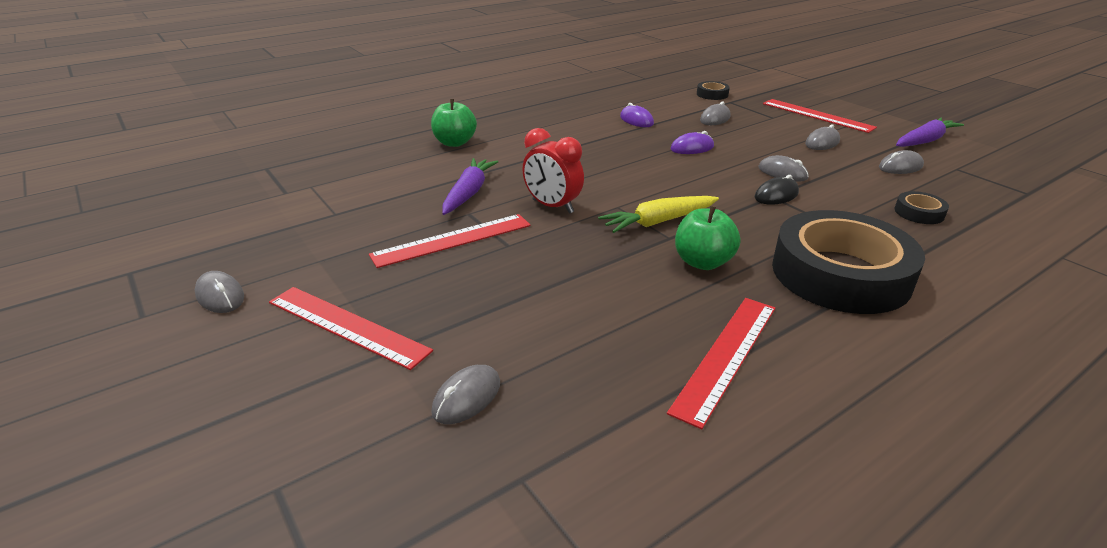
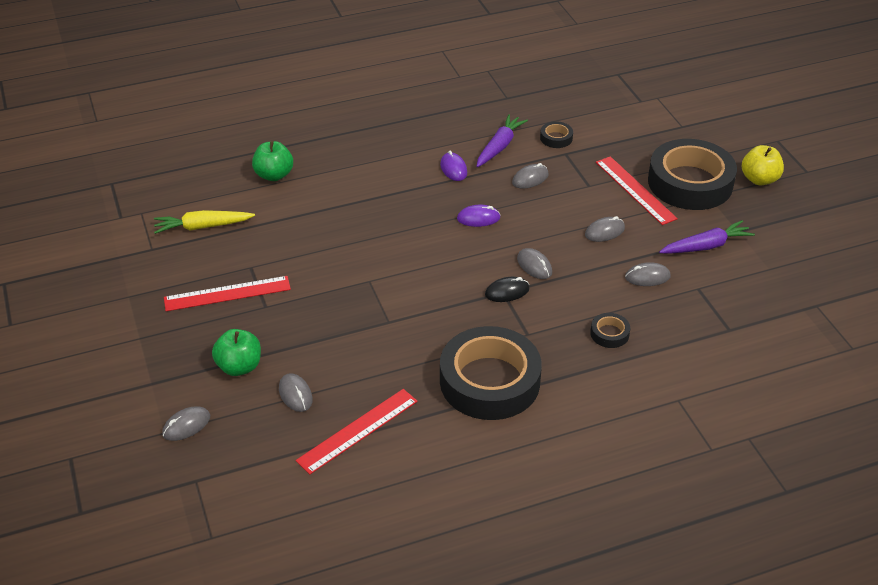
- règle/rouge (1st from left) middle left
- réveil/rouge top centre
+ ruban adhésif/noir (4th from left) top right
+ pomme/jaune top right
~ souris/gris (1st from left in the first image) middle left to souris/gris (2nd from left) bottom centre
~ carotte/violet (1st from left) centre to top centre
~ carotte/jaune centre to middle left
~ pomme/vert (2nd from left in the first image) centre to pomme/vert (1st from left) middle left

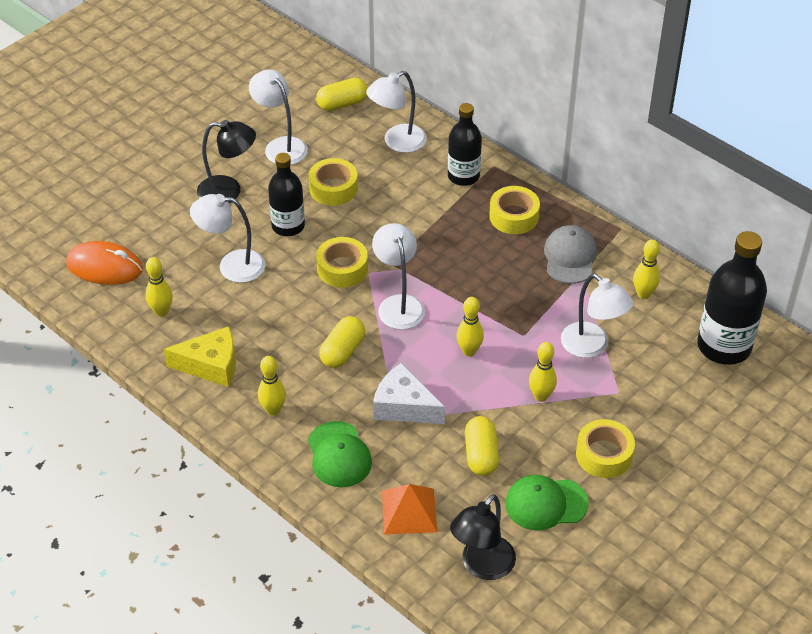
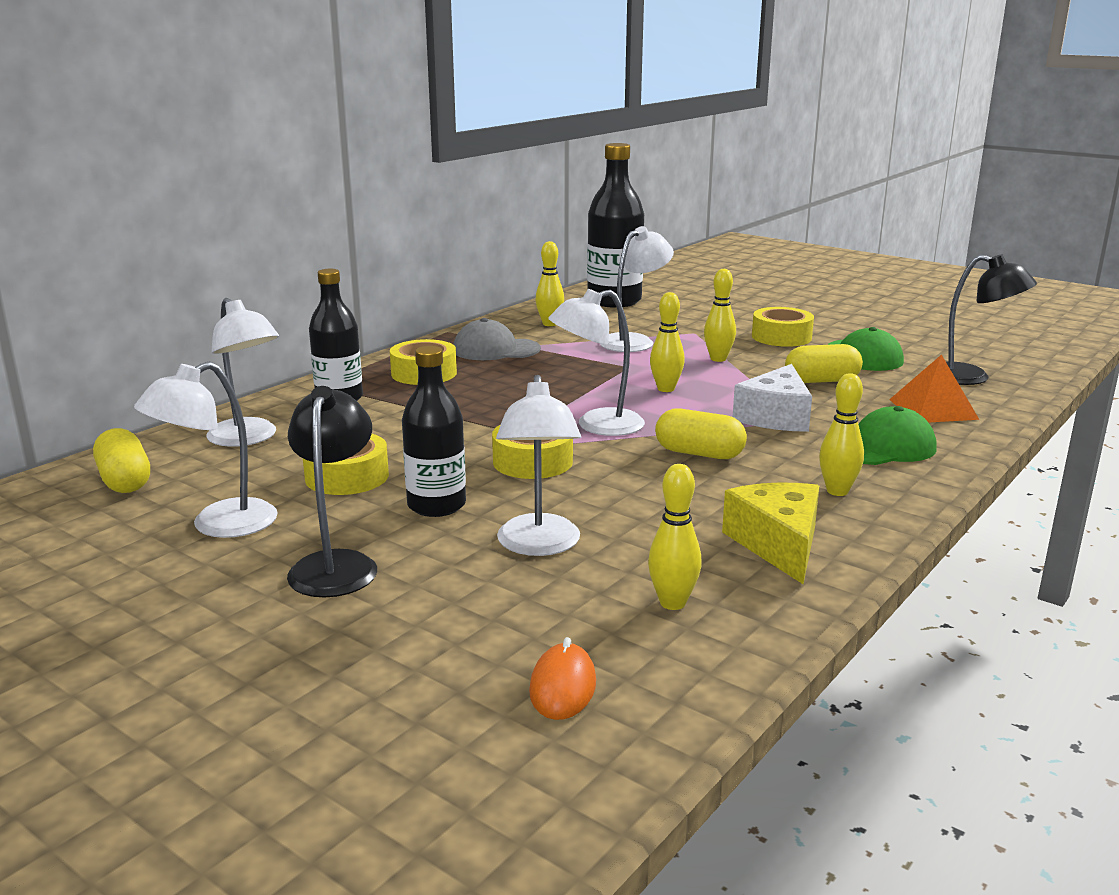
~ souris/orange middle left = bottom centre x0.59

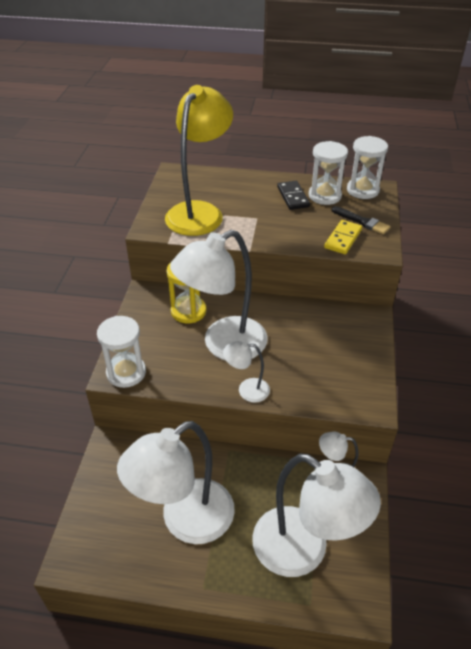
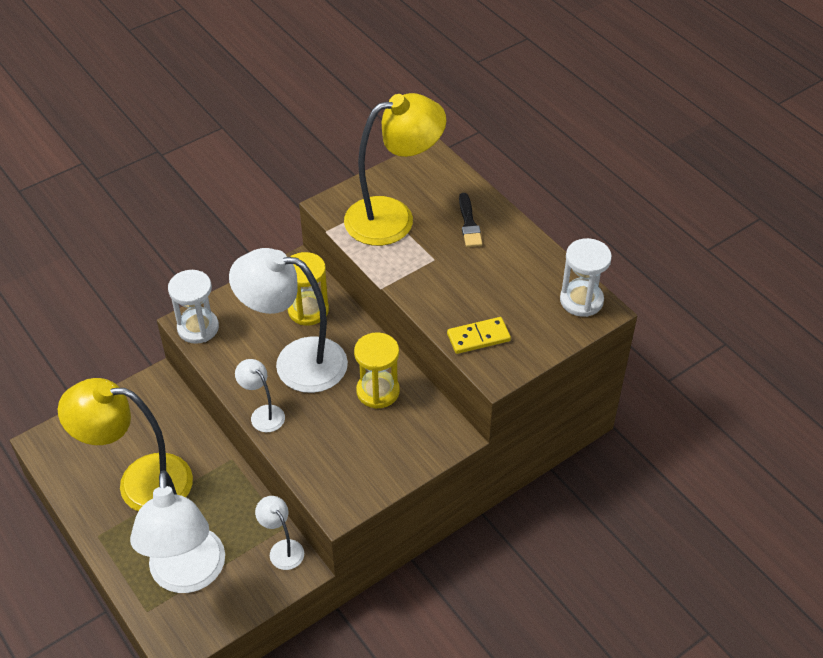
- domino/noir top centre
- sablier/blanc (2nd from left) top right
+ sablier/jaune (2nd from left) centre
~ pinceau/noir middle right to centre
~ lampe/blanc (1st from left) bottom centre to lampe/jaune (1st from left) bottom left

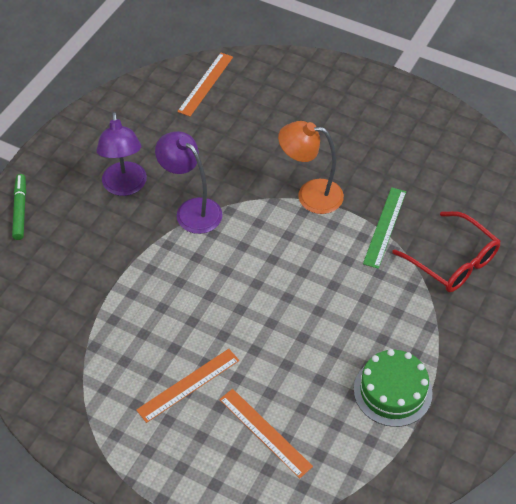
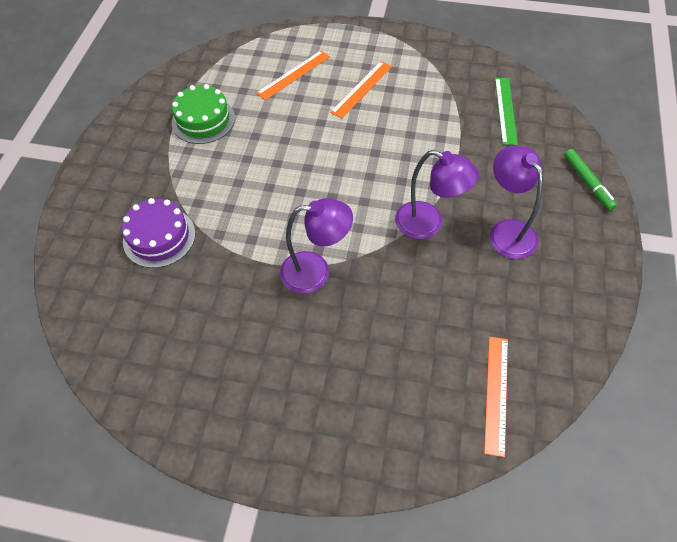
~ règle/vert middle right to top right
~ lunettes/rouge middle right to gâteau/violet middle left
~ lampe/orange top centre to lampe/violet (1st from left) centre
~ règle/orange (3rd from left in the first image) bottom centre = top centre 75 degrees counterclockwise

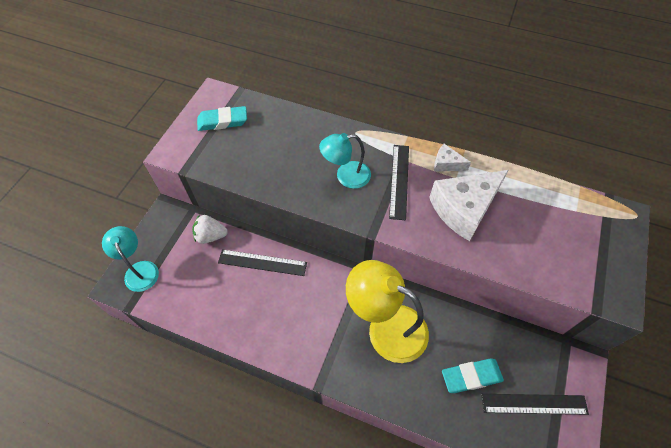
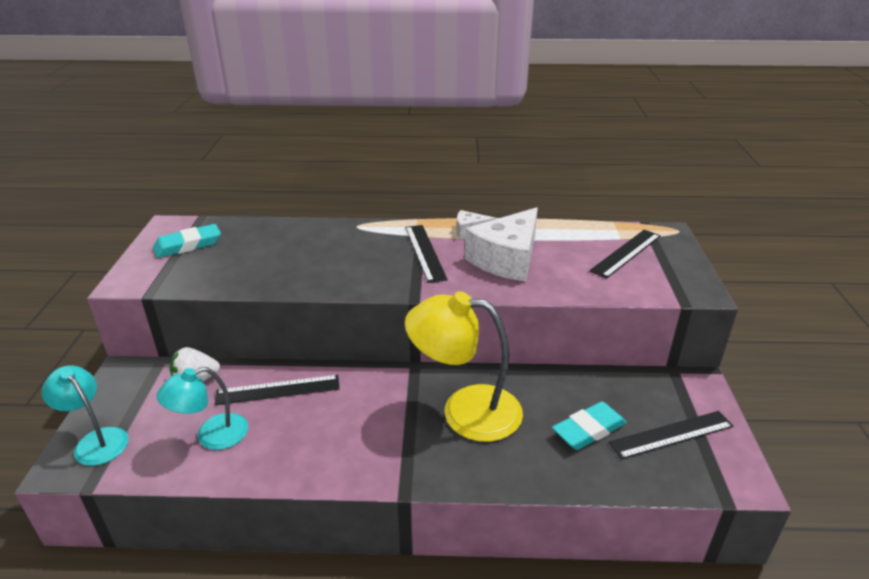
+ règle/noir (3rd from left) middle right
~ lampe/turquoise (2nd from left) centre to bottom left

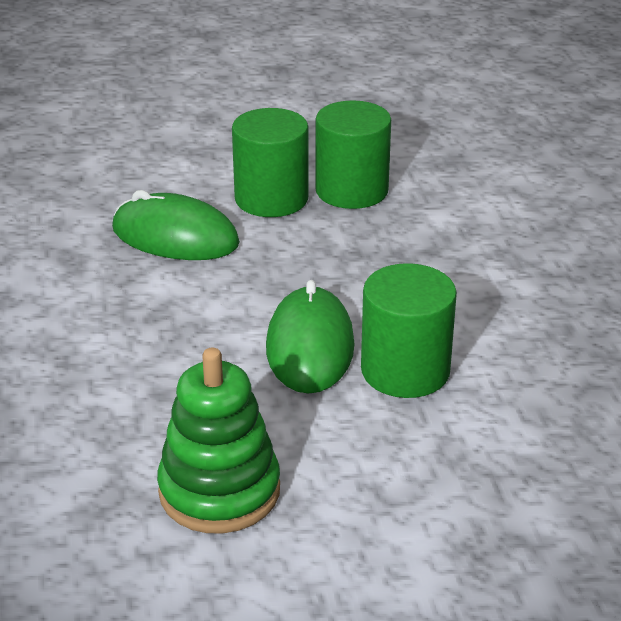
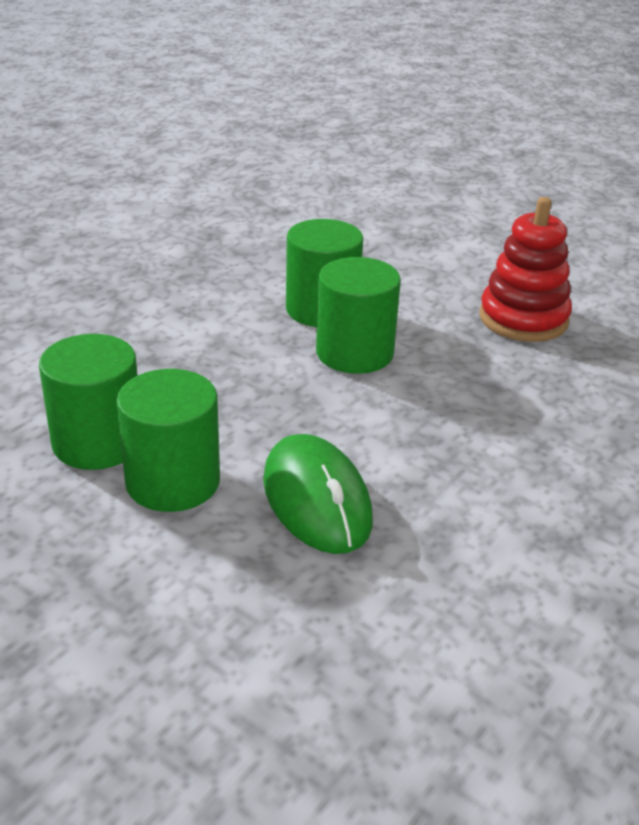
~ souris/vert (2nd from left) centre to cylindre/vert (4th from left) centre
~ jouet à empiler/vert bottom centre to jouet à empiler/rouge top right

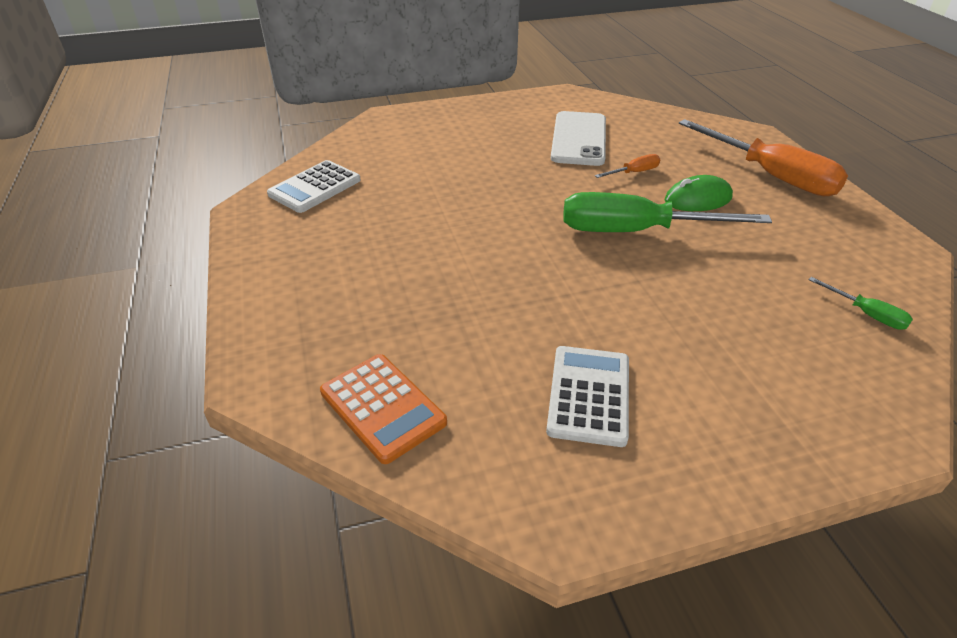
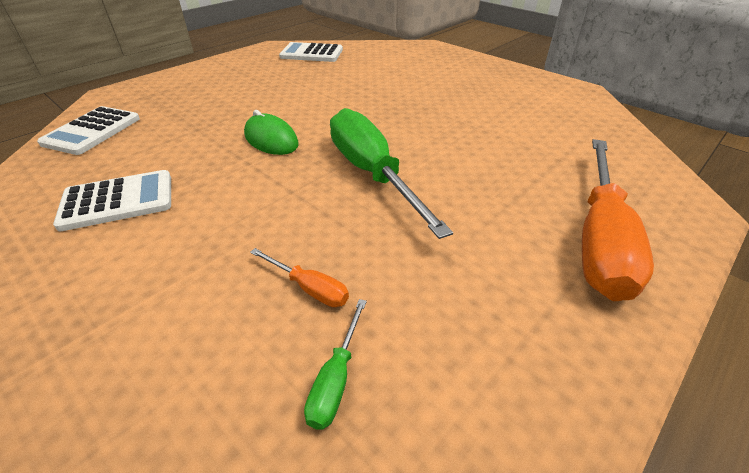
- téléphone/blanc top centre
~ tournevis/orange (1st from left) top centre to centre
~ souris/vert top right to top centre
~ calculatrice/orange centre to calculatrice/blanc (1st from left) top left

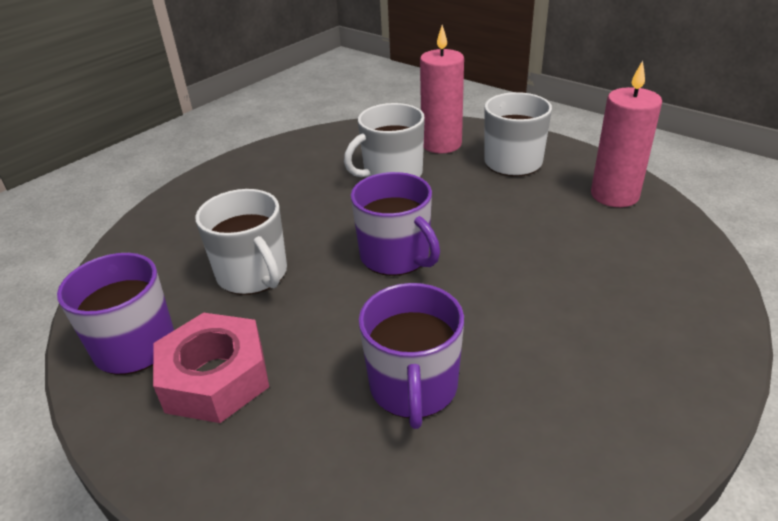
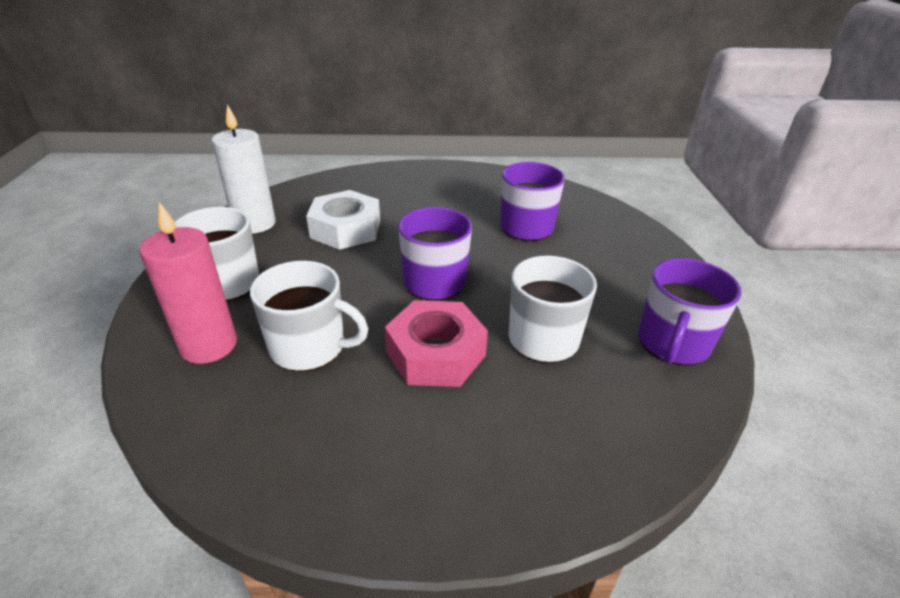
+ écrou/blanc centre
~ écrou/rose bottom left to centre
~ bougie/rose (2nd from left) top right to bougie/blanc top left

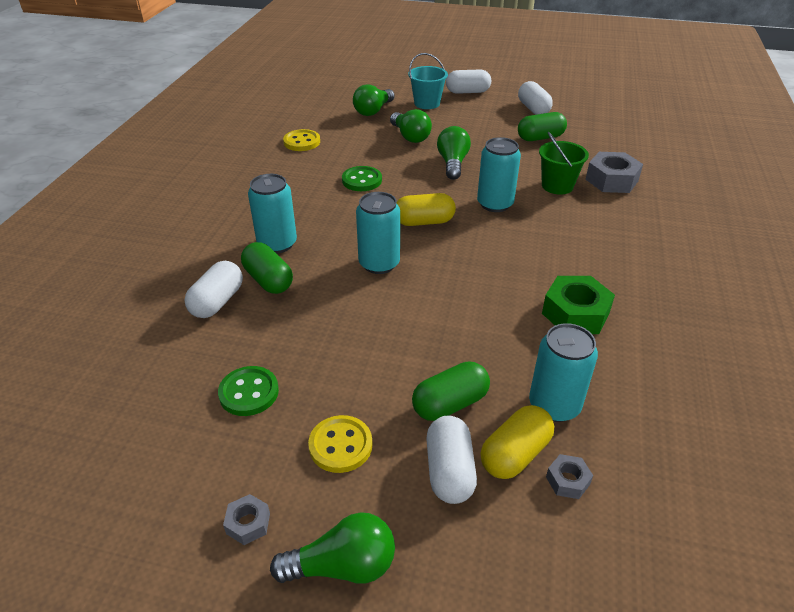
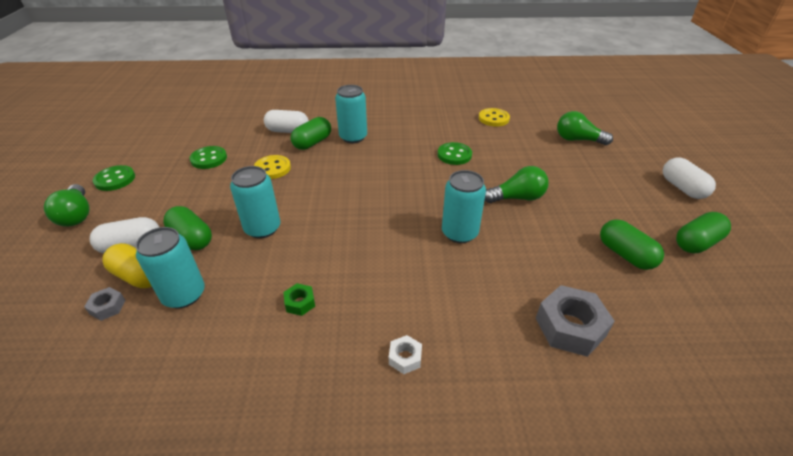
- ampoule/vert (3rd from left) top centre
- gélule/jaune (1st from left) centre
- seau/turquoise top centre
- seau/vert top right
+ écrou/blanc bottom centre
~ bouton/jaune (2nd from left in the first image) bottom centre to bouton/jaune (1st from left) centre
~ canette/turquoise (2nd from left) centre to middle left
~ écrou/gris (1st from left) bottom left to bouton/vert (1st from left) middle left
~ gélule/blanc (4th from left) top right to gélule/vert (4th from left) middle right
~ écrou/vert middle right = centre x0.50

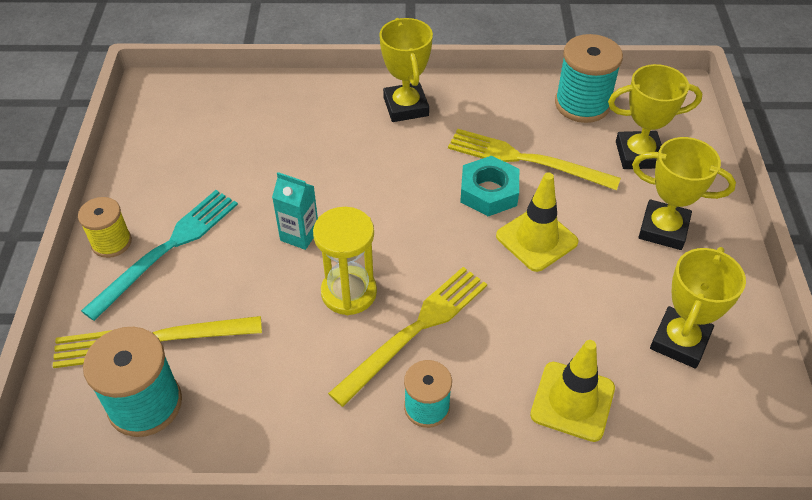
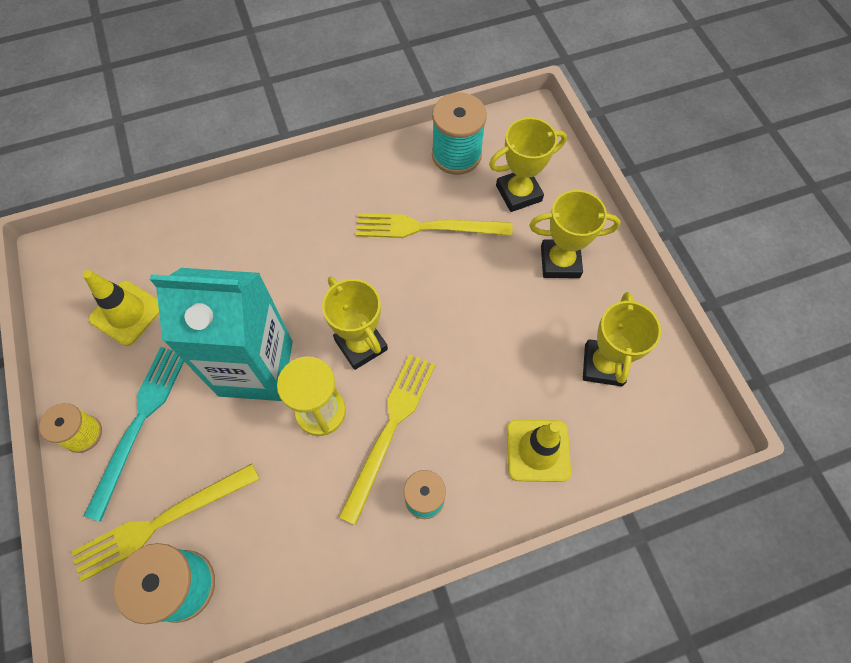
- écrou/turquoise centre
~ trophée/jaune (1st from left) top centre to centre
~ cône de chantier/jaune (1st from left) centre to middle left
~ brique de lait/turquoise centre = middle left x2.41

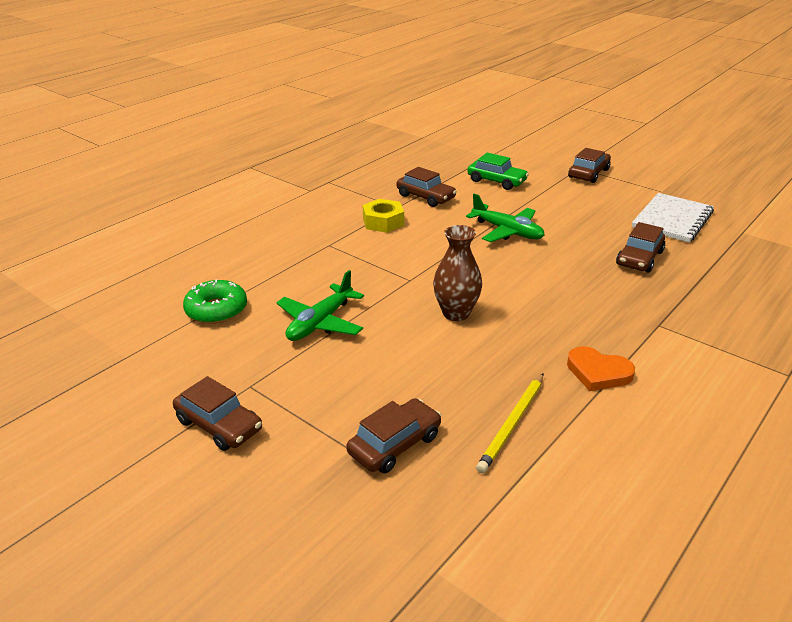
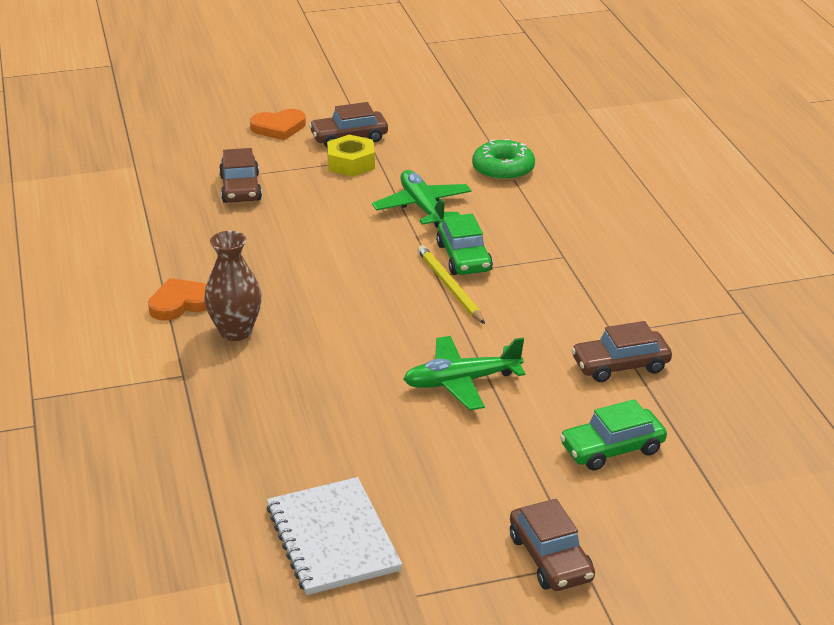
- voiture/marron (5th from left) middle right
+ cœur/orange (2nd from left) top centre
+ voiture/vert (1st from left) centre
~ écrou/jaune centre to top centre
~ vase/marron centre to middle left
~ crayon/jaune bottom centre to centre

